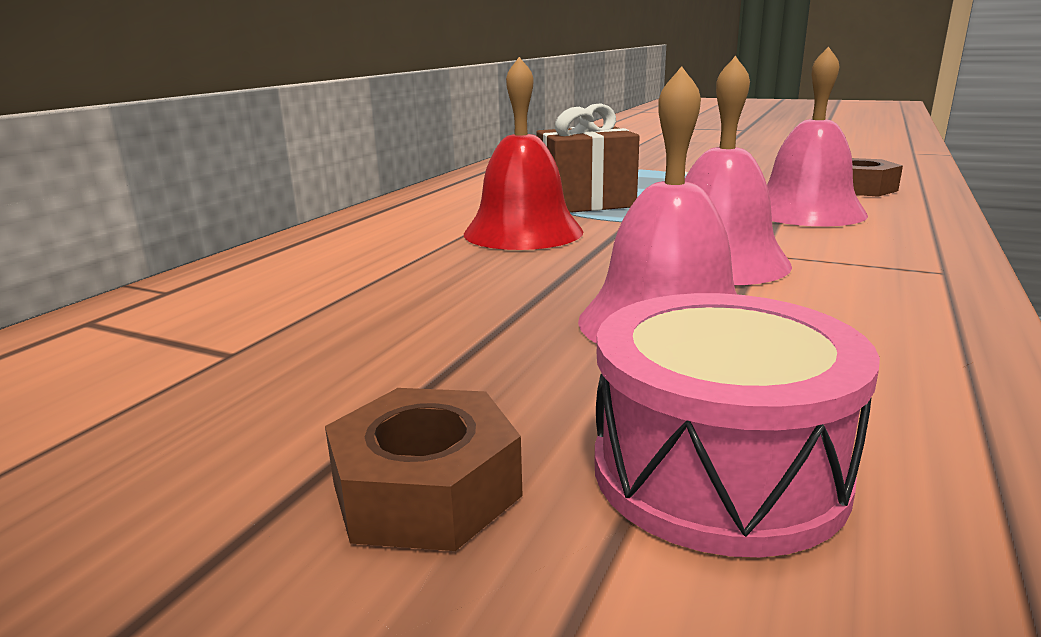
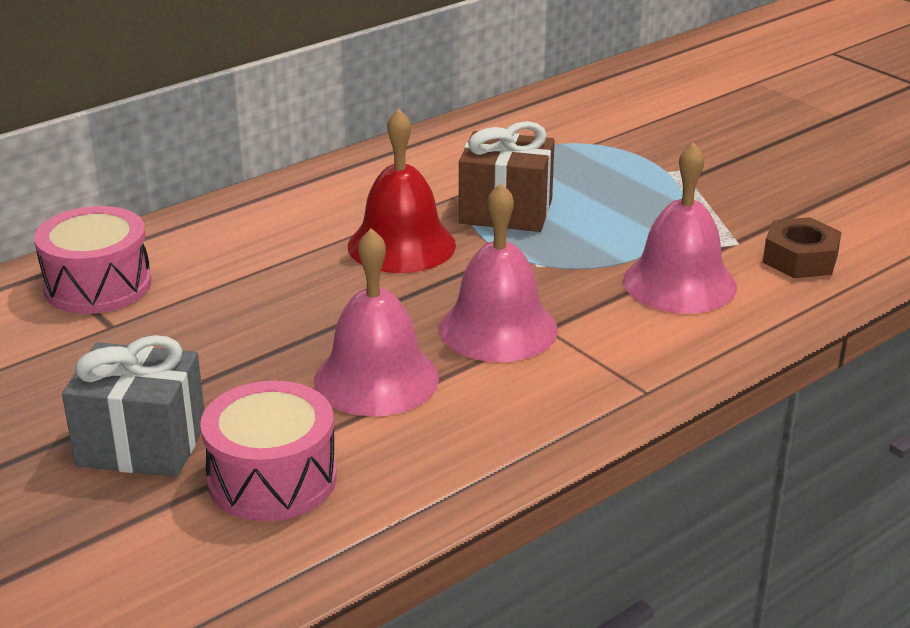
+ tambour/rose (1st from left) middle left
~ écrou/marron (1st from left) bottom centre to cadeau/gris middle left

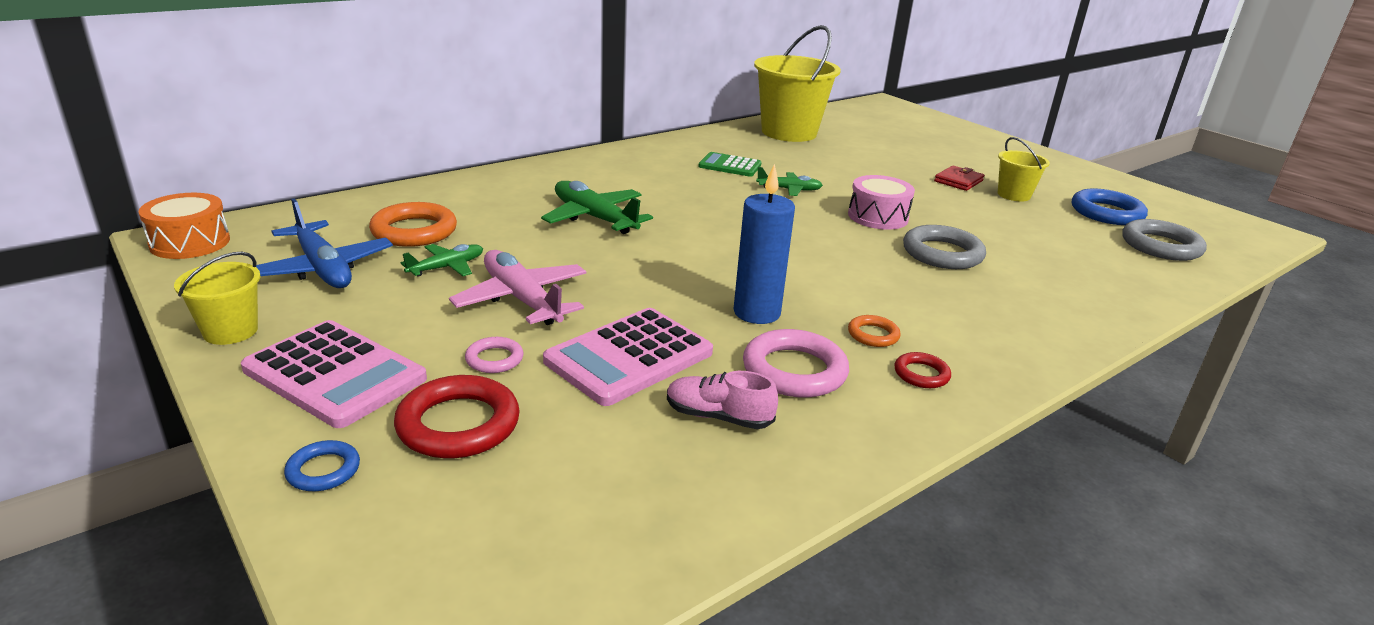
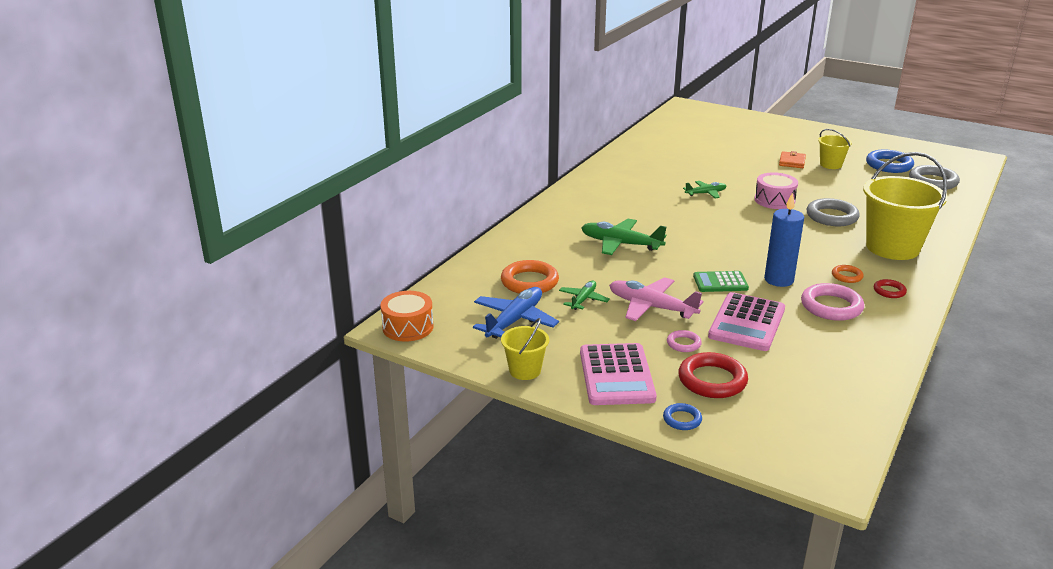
- chaussure/rose centre
~ calculatrice/vert top centre to middle right
~ seau/jaune (2nd from left in the first image) top centre to seau/jaune (3rd from left) middle right
~ portefeuille/rouge top right to portefeuille/orange top right
~ calculatrice/rose (1st from left) middle left = centre 75 degrees clockwise
~ avion/bleu middle left = centre 90 degrees counterclockwise

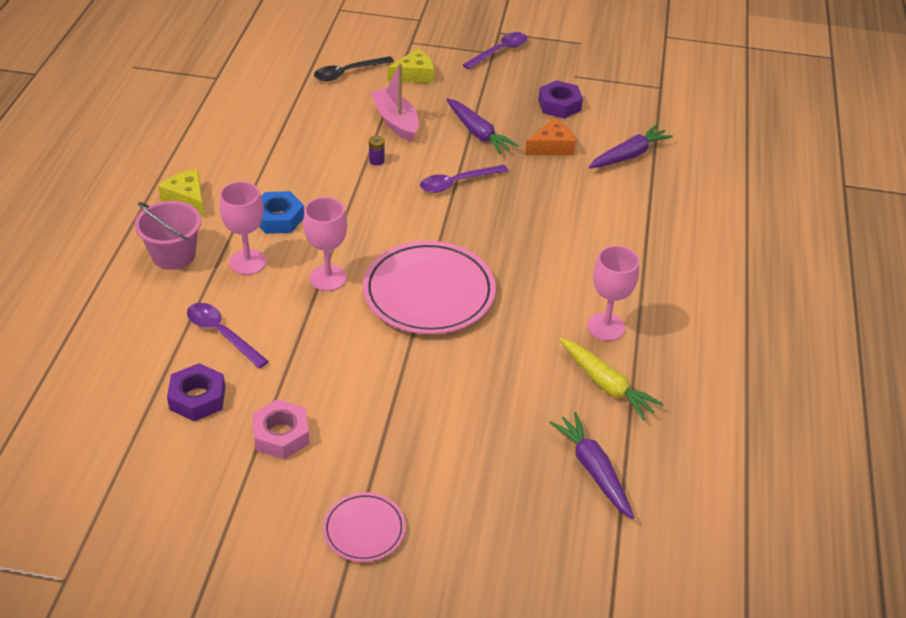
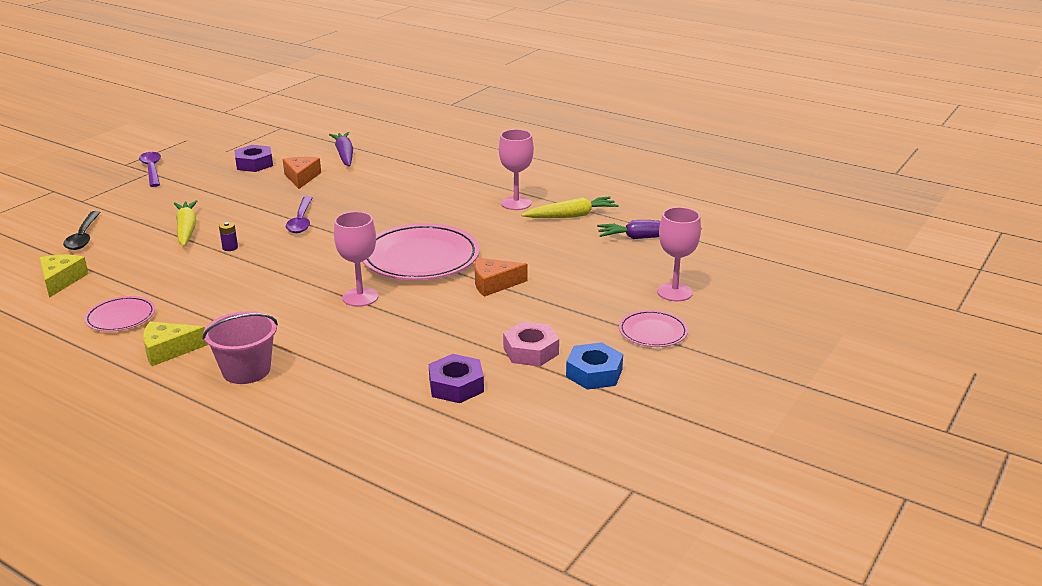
- cuillère/violet (1st from left) middle left
- carotte/violet (1st from left) top centre
+ assiette/rose (1st from left) middle left
+ fromage/orange (2nd from left) centre
~ verre à pied/rose (1st from left in the first image) middle left to verre à pied/rose (3rd from left) centre
~ écrou/bleu middle left to centre
~ fromage/jaune (2nd from left in the first image) top centre to fromage/jaune (1st from left) middle left
~ bateau/rose top centre to carotte/jaune (1st from left) middle left

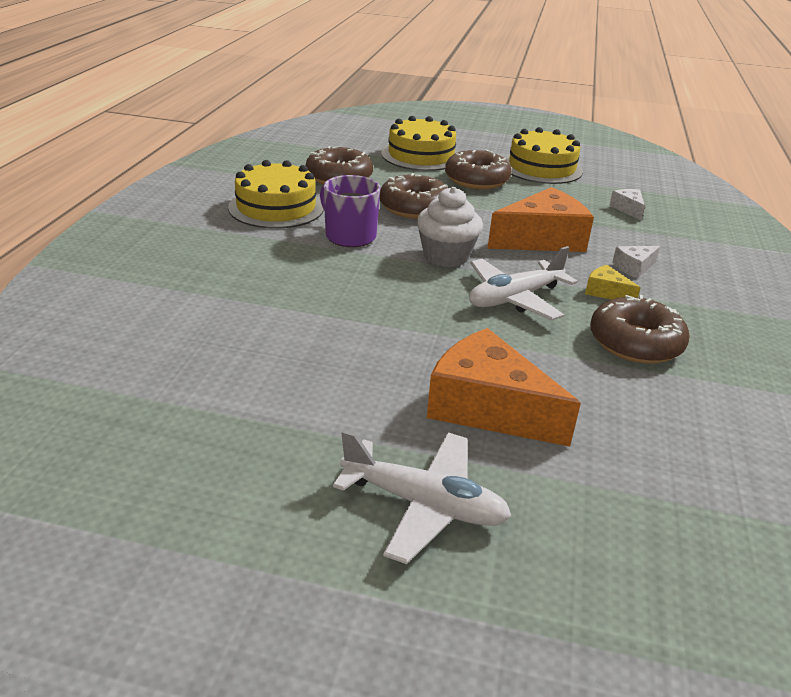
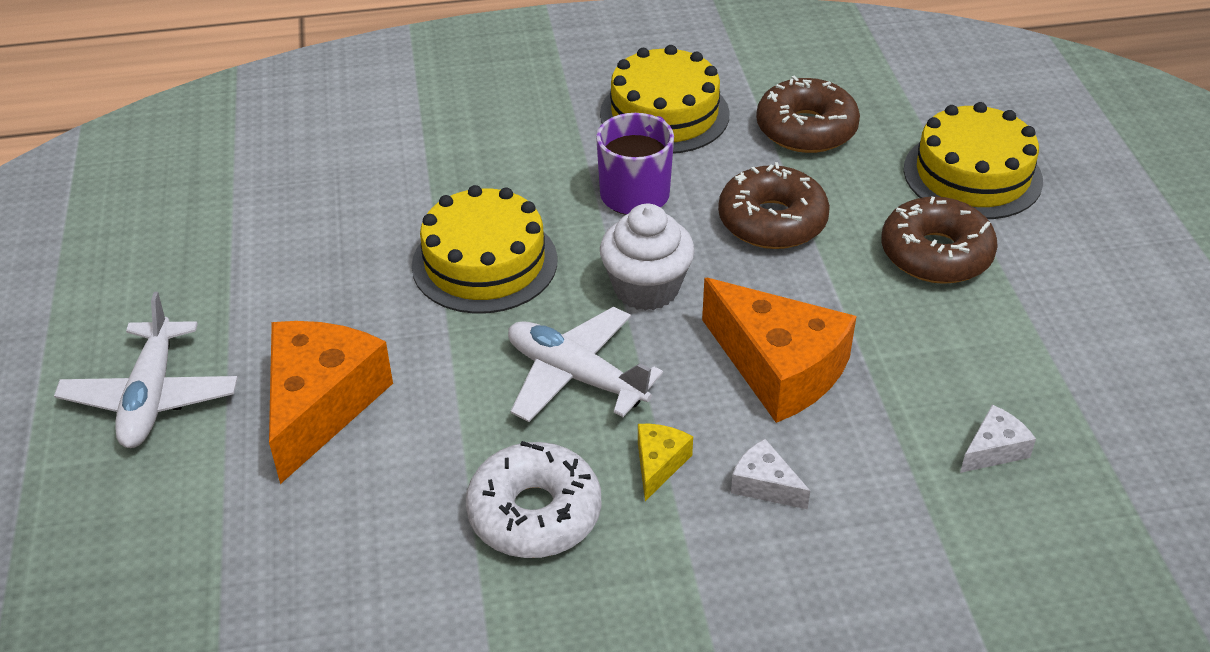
~ gâteau/jaune (3rd from left in the first image) top right to gâteau/jaune (1st from left) centre
~ beignet/marron (4th from left) middle right to beignet/blanc bottom centre

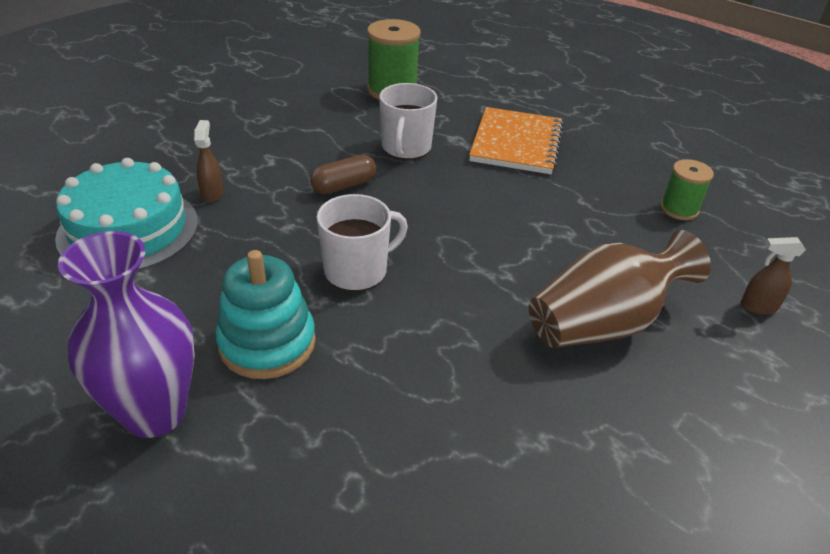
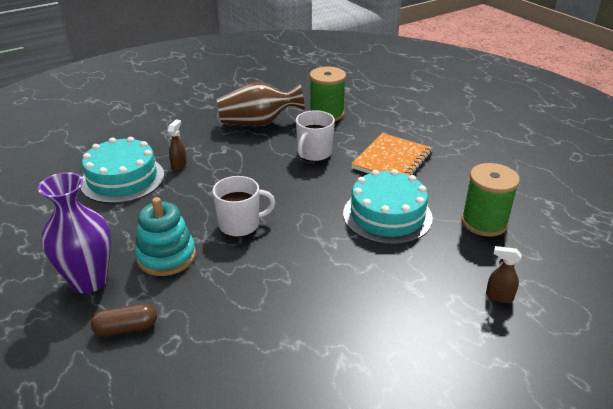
+ gâteau/turquoise (2nd from left) centre
~ gélule/marron top centre to bottom left
~ vase/marron middle right to top centre
~ bobine/vert (2nd from left) middle right = middle right x1.65

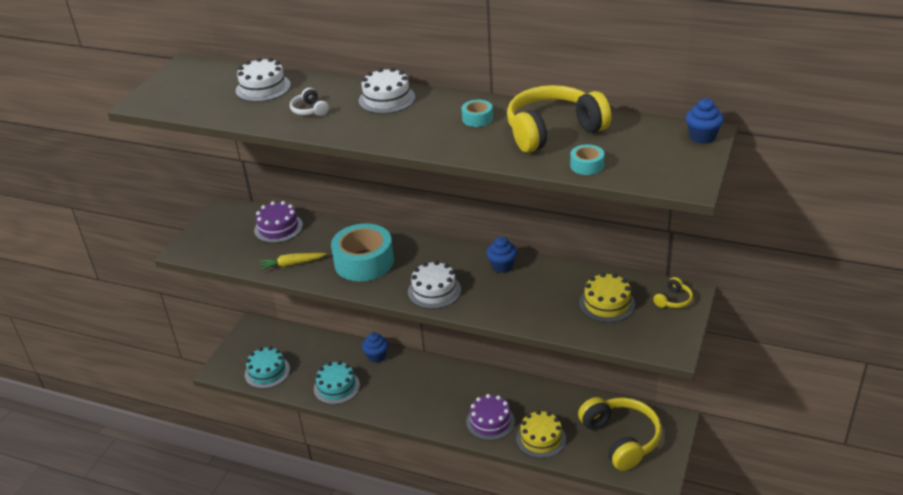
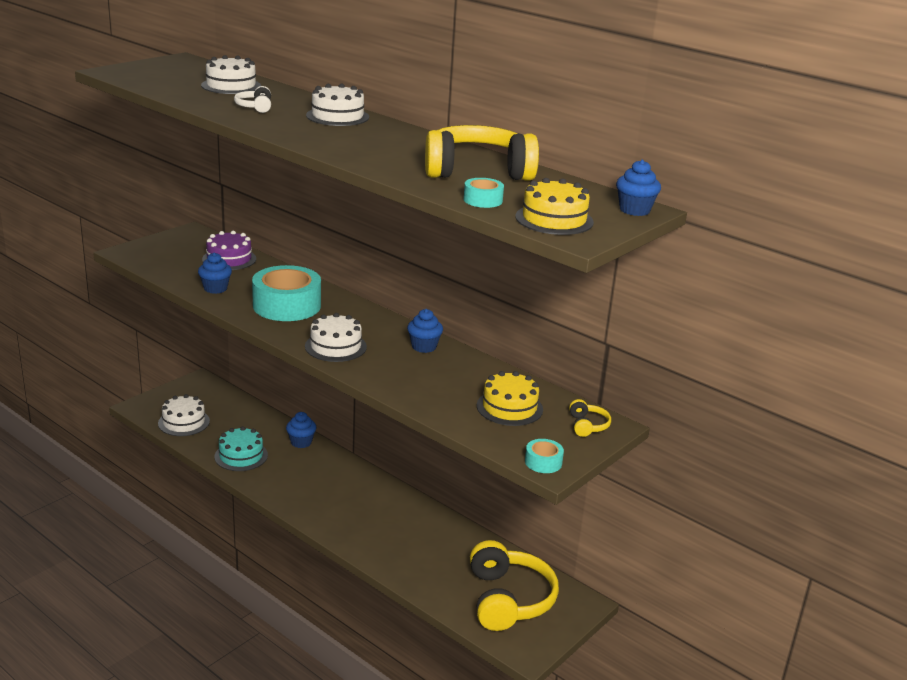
- gâteau/violet (2nd from left) bottom centre
~ ruban adhésif/turquoise (2nd from left in the first image) top centre to ruban adhésif/turquoise (3rd from left) bottom centre
~ gâteau/jaune (1st from left in the first image) bottom centre to gâteau/jaune (2nd from left) top centre
~ carotte/jaune middle left to muffin/bleu (1st from left) middle left
~ gâteau/turquoise (1st from left) bottom left to gâteau/blanc (1st from left) middle left
~ casque audio/jaune (3rd from left) middle right = centre 60 degrees counterclockwise

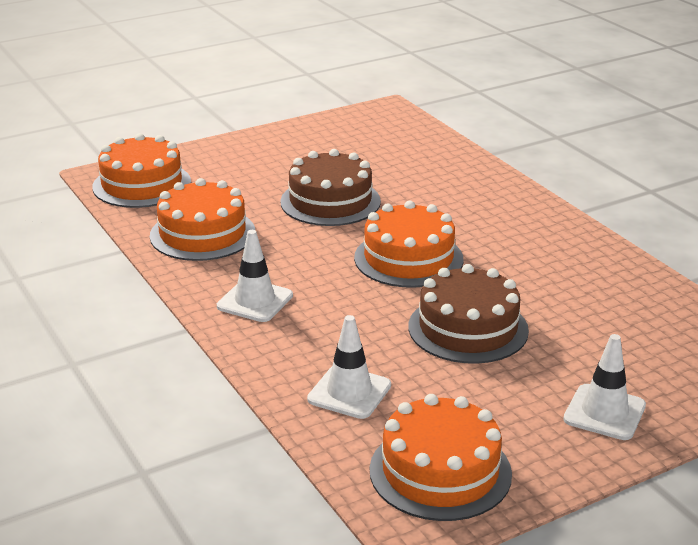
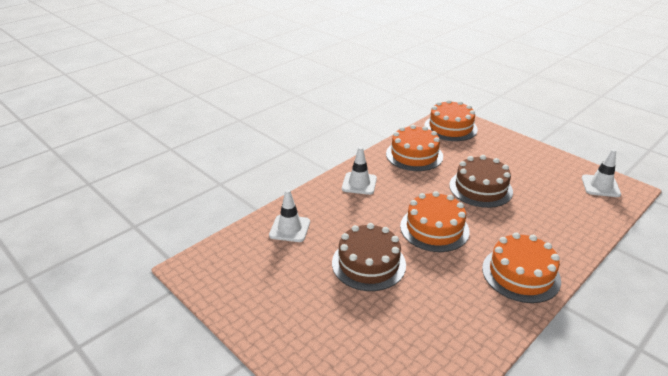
~ gâteau/orange (4th from left) bottom centre to bottom right
~ cône de chantier/blanc (3rd from left) bottom right to middle right

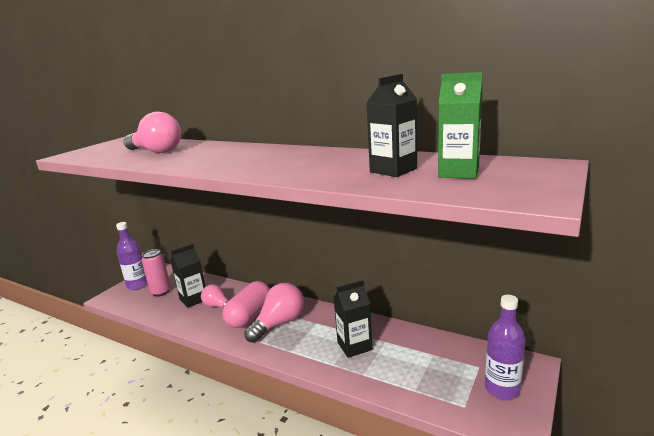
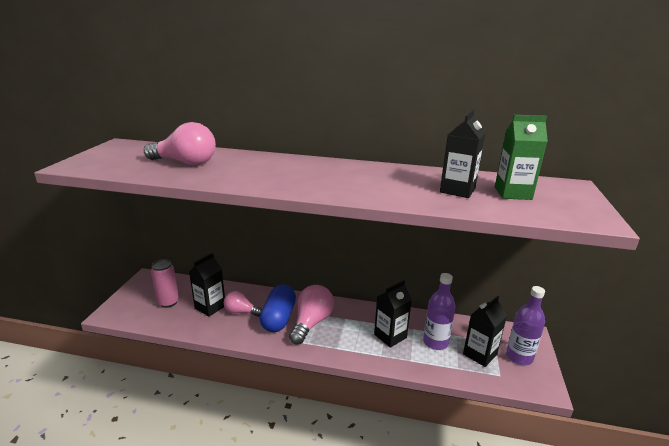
+ brique de lait/noir (4th from left) bottom right
~ bouteille/violet (1st from left) middle left to bottom centre
~ gélule/rose bottom centre to gélule/bleu bottom centre

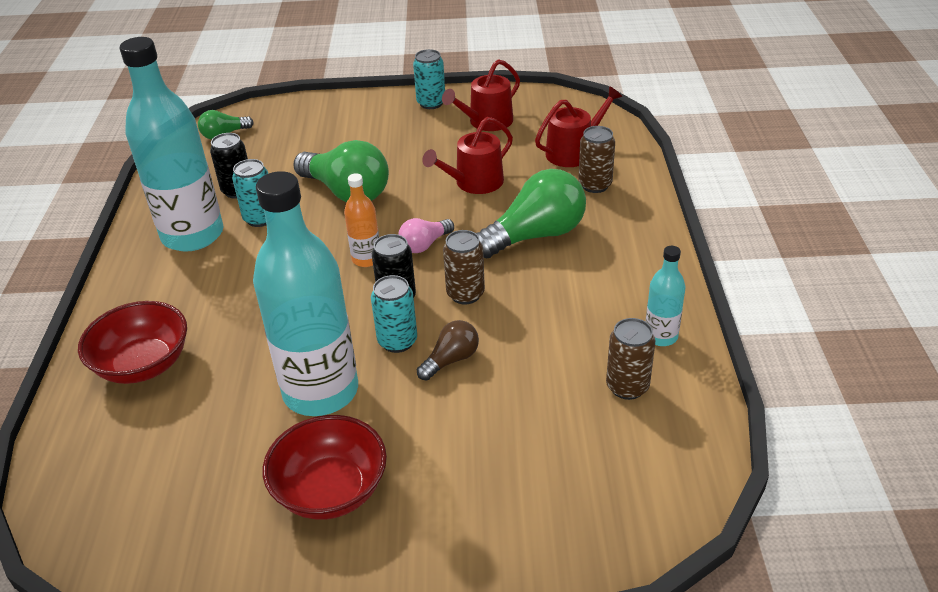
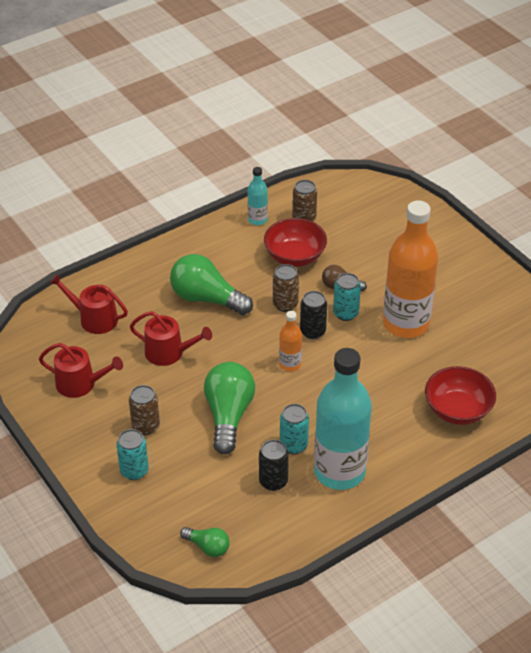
- ampoule/rose centre
~ bol/rouge (2nd from left in the first image) bottom centre to bol/rouge (1st from left) centre
~ canette/turquoise (3rd from left in the first image) top centre to canette/turquoise (1st from left) bottom left
~ canette/marron (2nd from left in the first image) top centre to canette/marron (1st from left) middle left
~ bouteille/turquoise (2nd from left) middle left to bouteille/orange (2nd from left) middle right

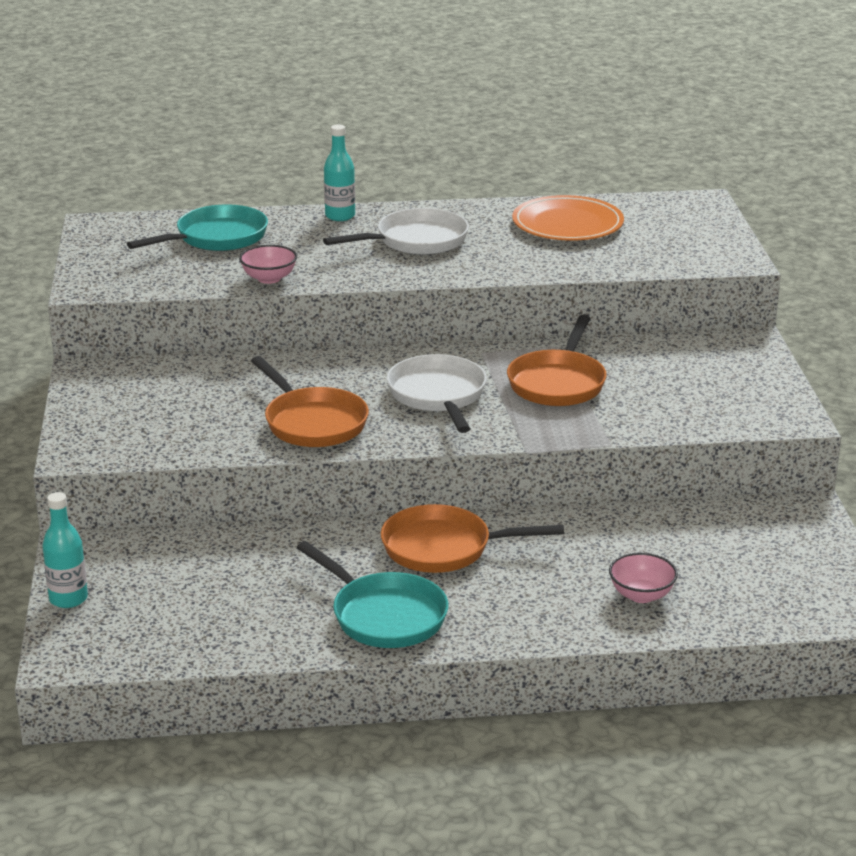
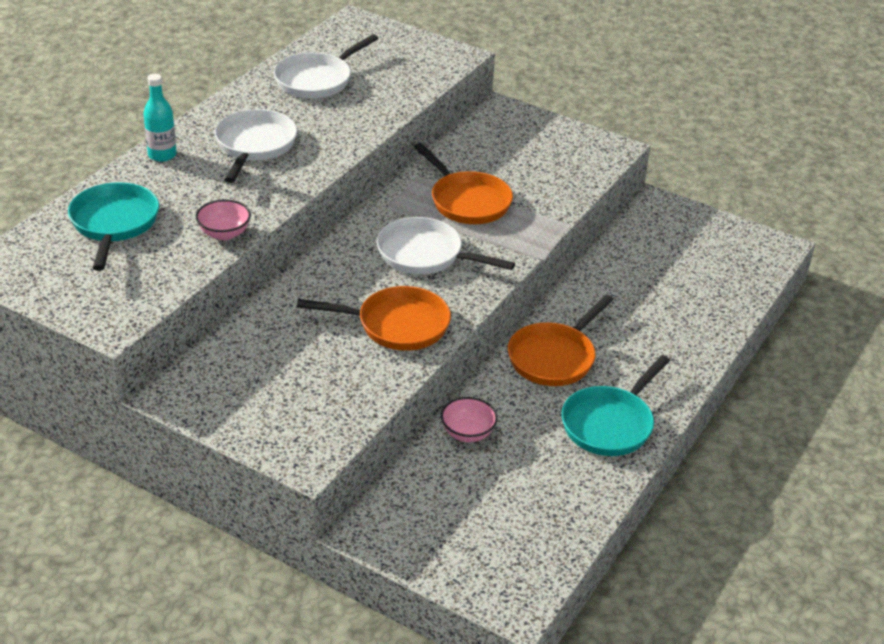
- bouteille/turquoise (1st from left) middle left
~ bol/rose (2nd from left) bottom right to centre
~ assiette/orange top centre to poêle/blanc (2nd from left) top centre
~ poêle/turquoise (2nd from left) bottom centre = middle right 135 degrees clockwise

